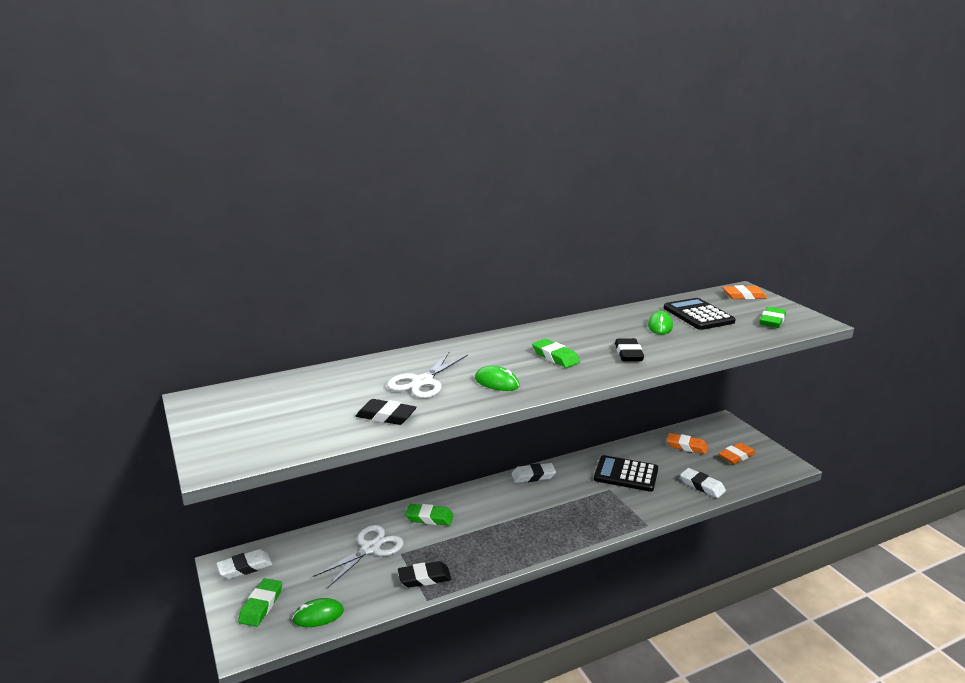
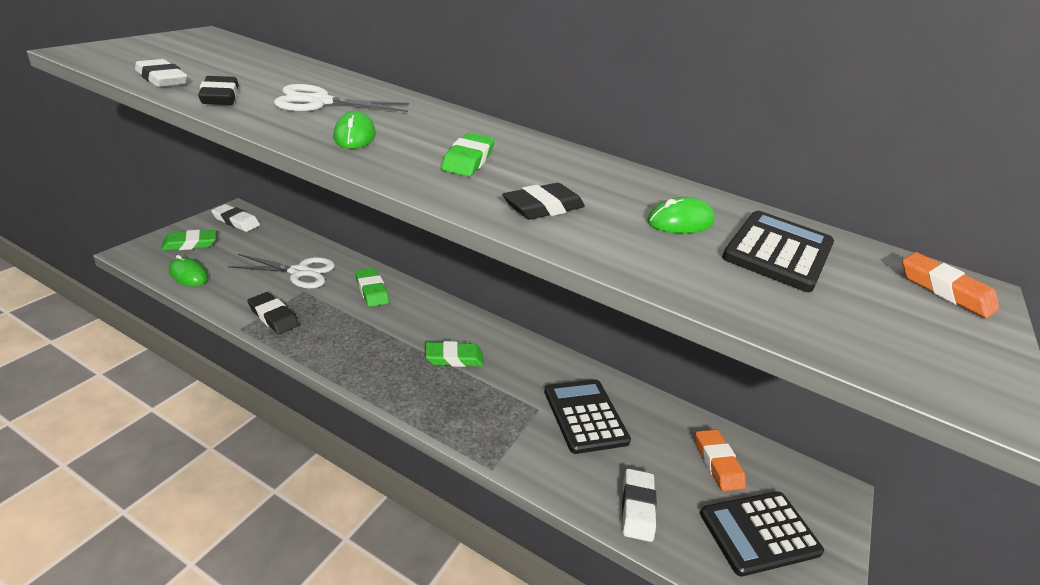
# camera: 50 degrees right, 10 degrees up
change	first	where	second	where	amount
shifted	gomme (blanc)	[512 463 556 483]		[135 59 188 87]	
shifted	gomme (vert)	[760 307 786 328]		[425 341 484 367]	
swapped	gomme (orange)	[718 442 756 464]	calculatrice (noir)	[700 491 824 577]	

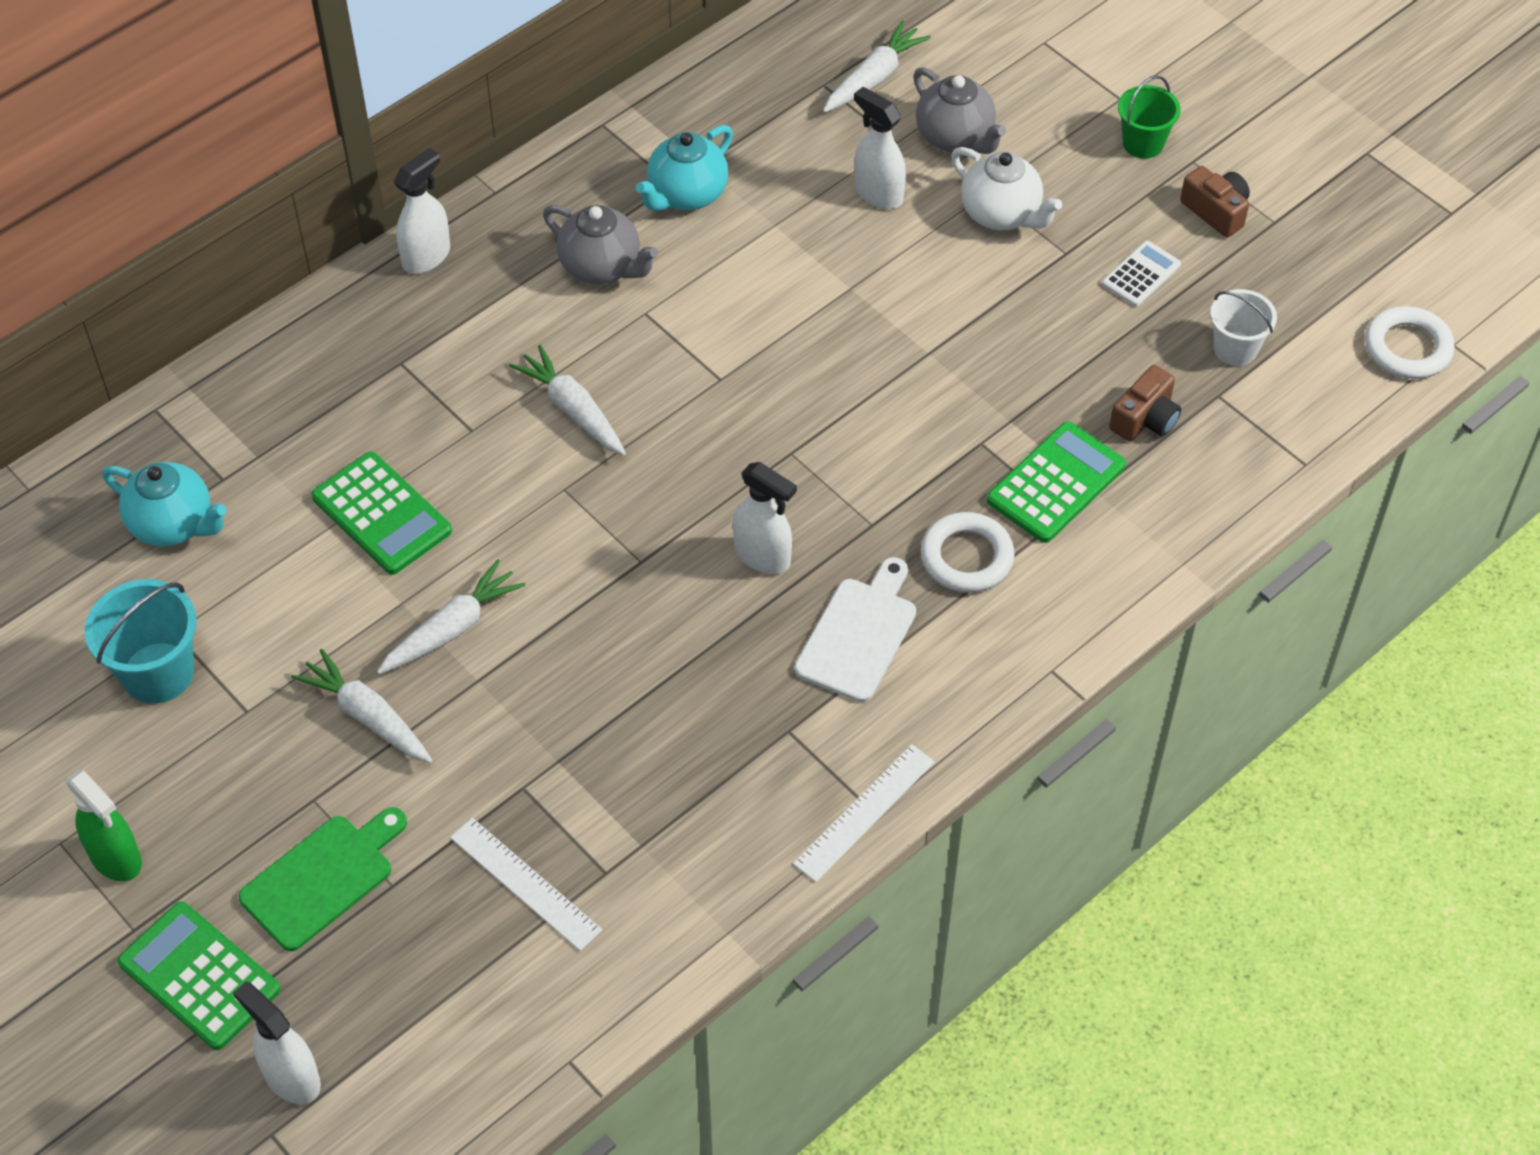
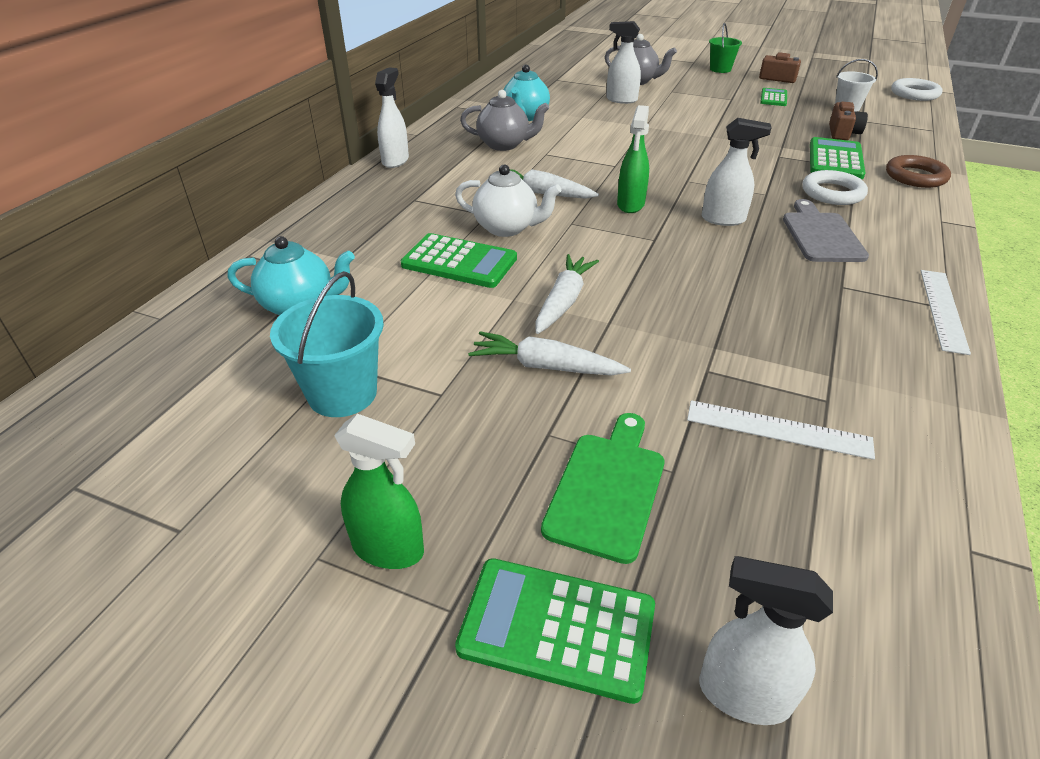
# camera: 25 degrees left, 15 degrees down
change	first	where	second	where	amount
shifted	théière (blanc)	[951 147 1062 230]		[455 164 561 237]	
new			vaporisateur (vert)	[617 105 649 213]	
repainted	calculatrice (blanc)	[1102 241 1181 307]	calculatrice (vert)	[760 88 787 106]	
repainted	planche à découper (blanc)	[795 557 916 702]	planche à découper (gris)	[783 199 869 262]	
new			anneau (marron)	[886 155 951 188]	
gone	carotte (blanc)	[823 20 931 113]			

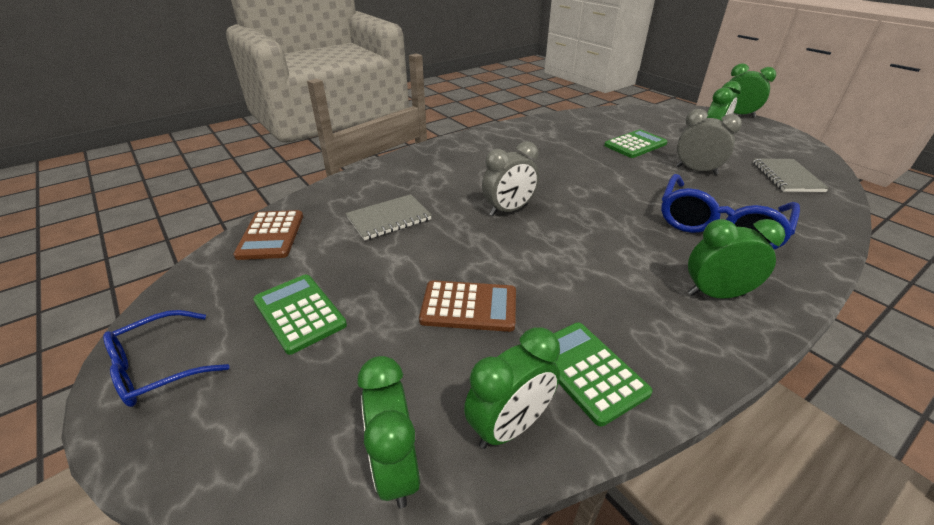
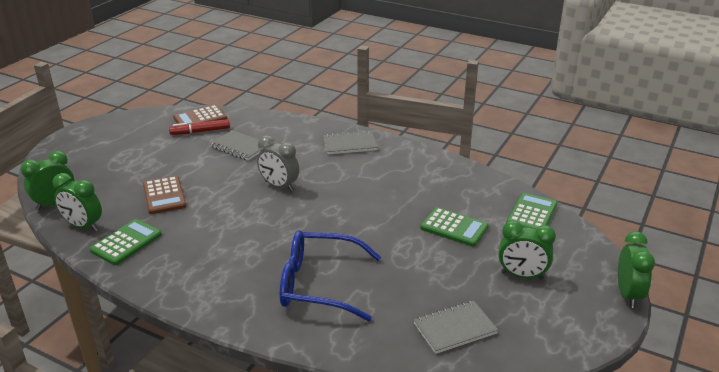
# camera: 65 degrees right, 5 degrees down
change	first	where	second	where	amount
new			feutre (rouge)	[169 119 230 135]	
new			carnet (gris)	[323 131 378 154]	
shifted	calculatrice (vert)	[253 274 347 355]		[506 193 557 229]	
gone	lunettes (bleu)	[103 310 229 407]			
gone	réveil (gris)	[676 109 742 175]			
gone	réveil (vert)	[688 219 785 299]			

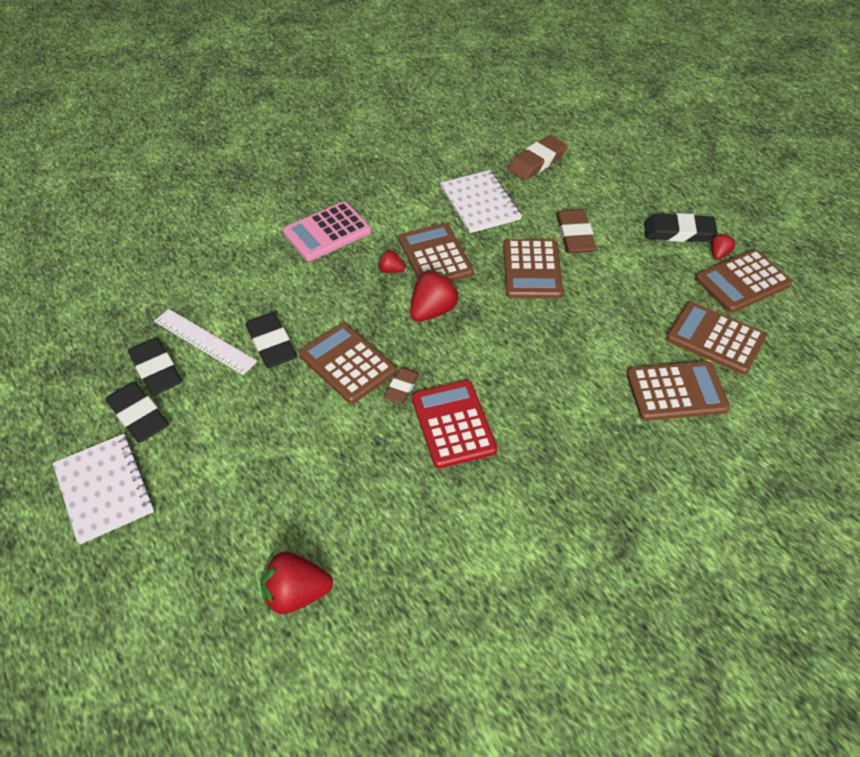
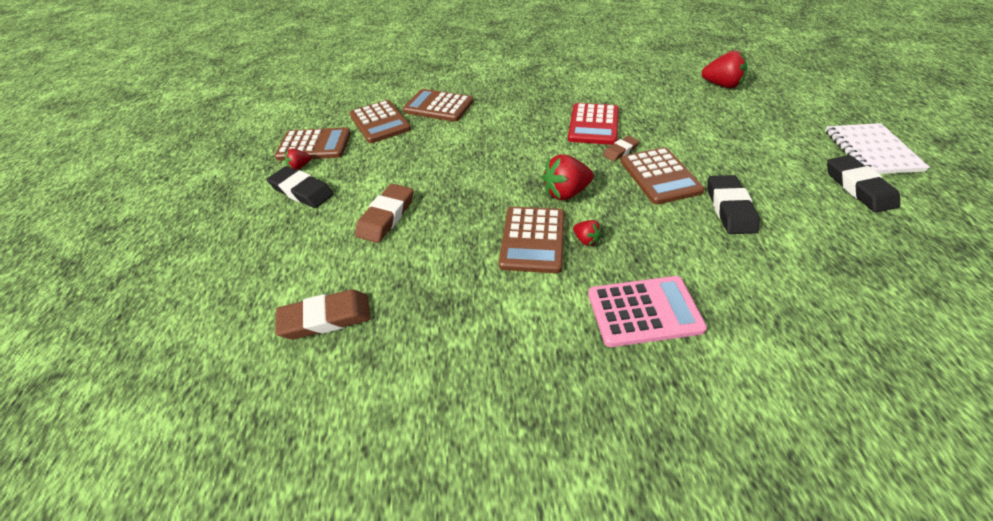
# camera: 150 degrees left, 5 degrees down
change	first	where	second	where	amount
gone	gomme (noir)	[128 338 182 396]			
gone	règle (blanc)	[154 309 257 375]			
gone	carnet (blanc)	[440 170 522 233]			
gone	calculatrice (marron)	[503 239 563 299]			

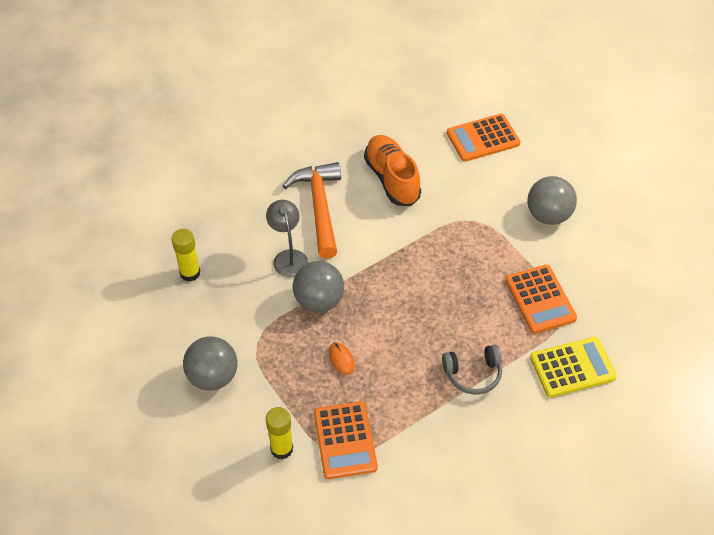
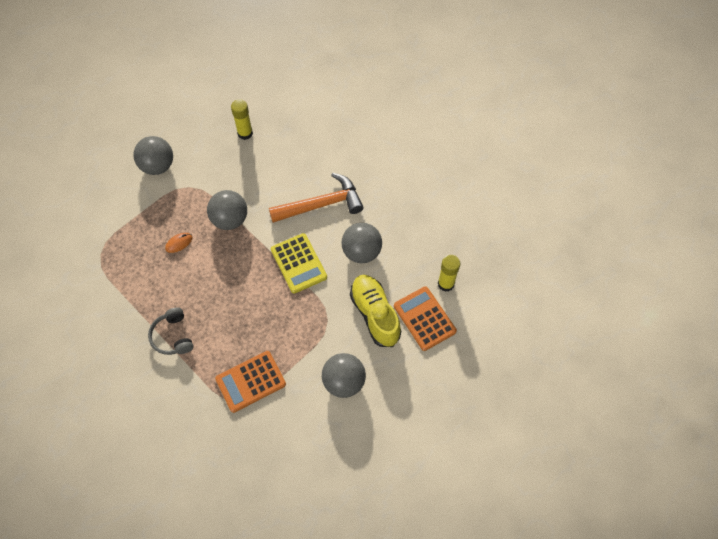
# camera: 80 degrees right, 10 degrees up
change	first	where	second	where	amount
shifted	calculatrice (jaune)	[530 337 617 398]		[271 233 327 294]	
swapped	chaussure (orange)	[364 135 421 206]	balle (gris)	[341 223 382 263]	
new			chaussure (jaune)	[350 275 401 347]	
shifted	bâton de colle (jaune)	[266 407 293 459]		[438 255 460 292]	
gone	lampe (gris)	[266 200 308 278]			
gone	calculatrice (orange)	[314 401 378 479]			

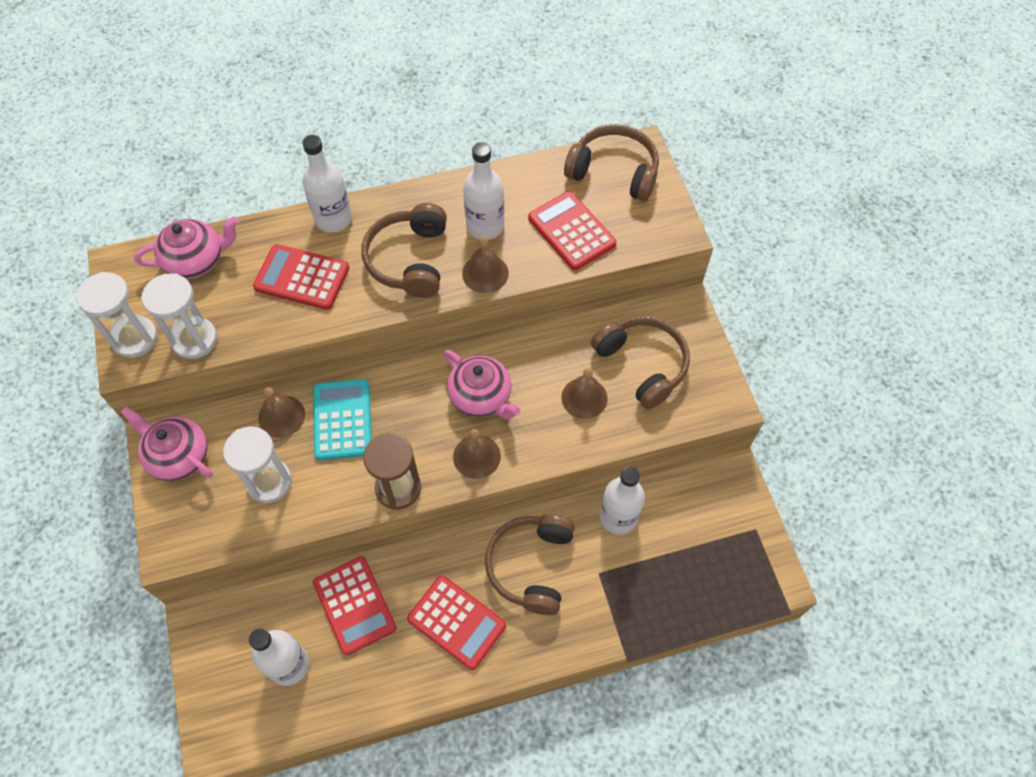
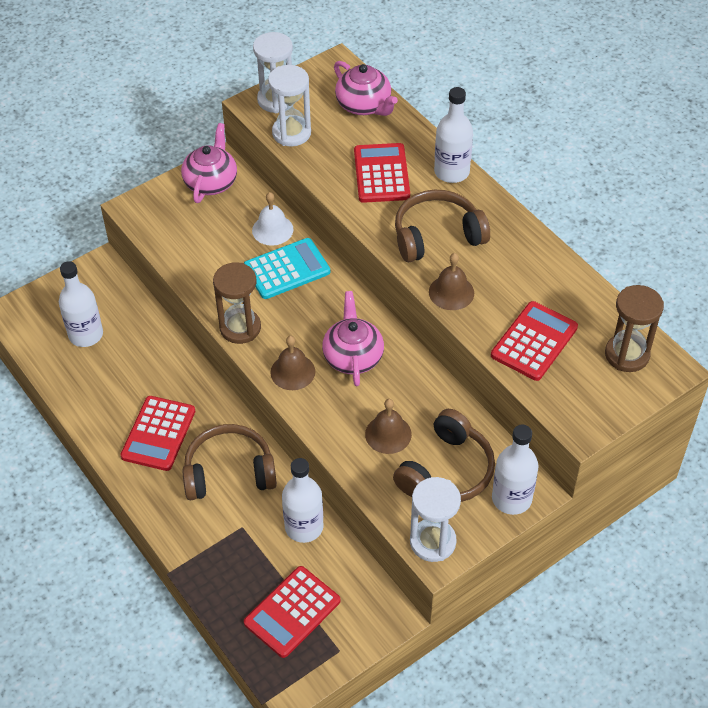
# camera: 70 degrees right, 10 degrees down
change	first	where	second	where	amount
shifted	calculatrice (rouge)	[313 556 397 655]		[244 566 340 658]	
repainted	cloche (marron)	[258 387 305 438]	cloche (blanc)	[252 192 293 246]	
rotated	théière (rose)	[444 350 521 419]		[322 291 384 386]	150 degrees clockwise
shifted	sablier (blanc)	[223 427 292 503]		[410 477 461 562]	
shifted	bouteille (blanc)	[463 143 504 240]		[492 424 539 515]	
swapped	casque audio (marron)	[564 124 659 201]	sablier (marron)	[605 285 664 372]	

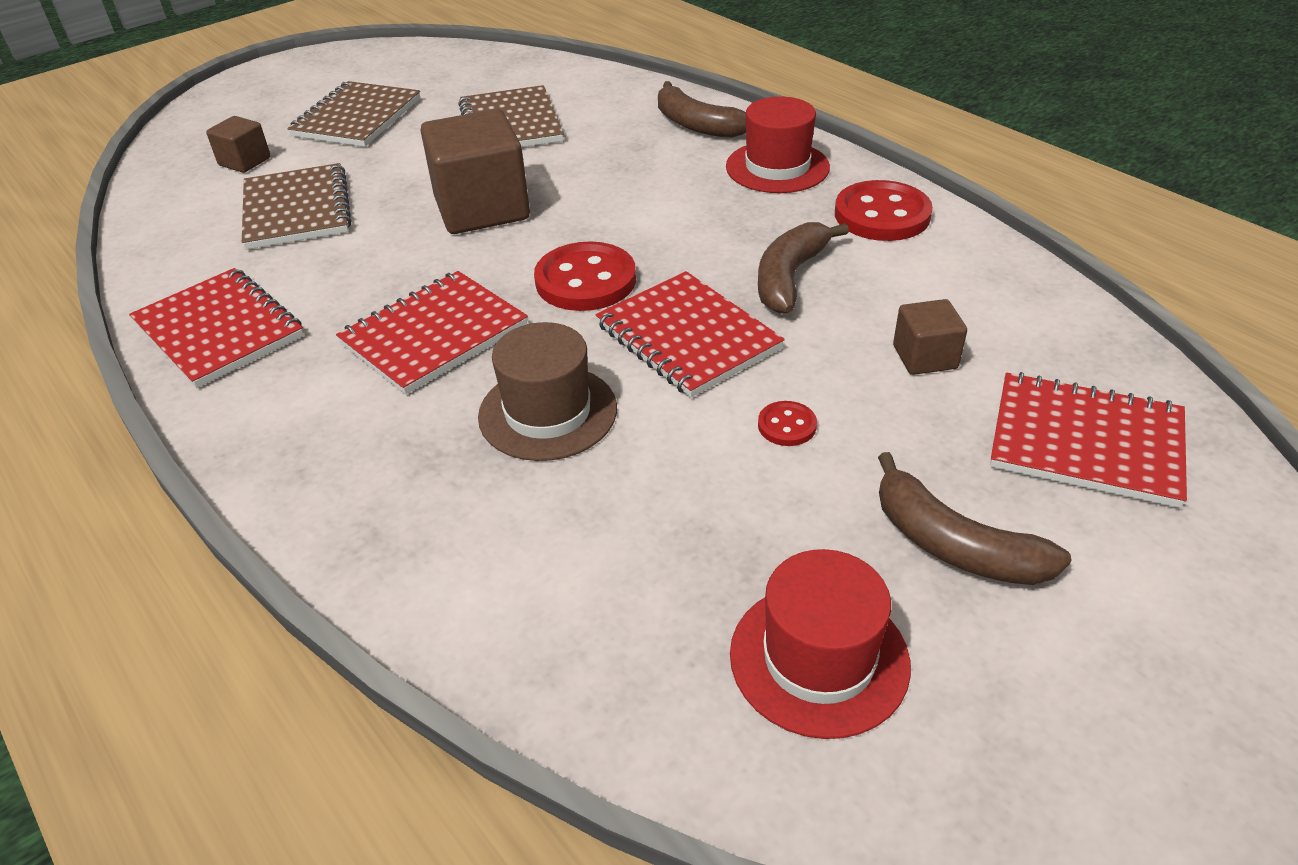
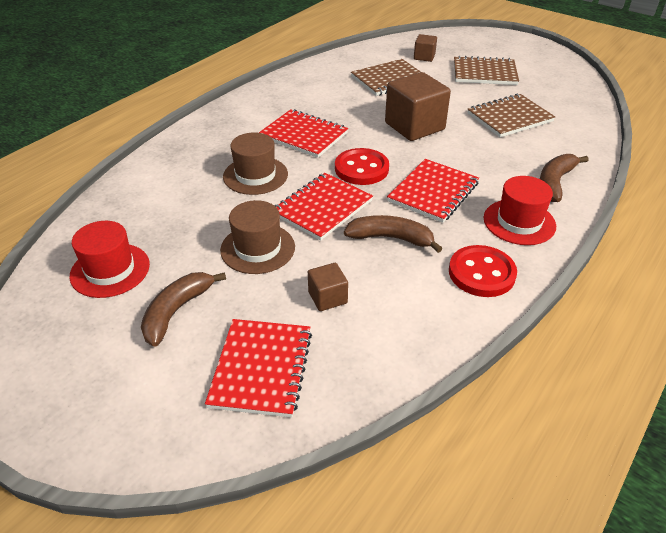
# camera: 75 degrees right, 0 degrees up
change	first	where	second	where	amount
swapped	bouton (rouge)	[758 401 817 446]	chapeau (marron)	[220 200 295 274]	
shifted	carnet (rouge)	[129 268 304 388]		[387 159 479 223]	

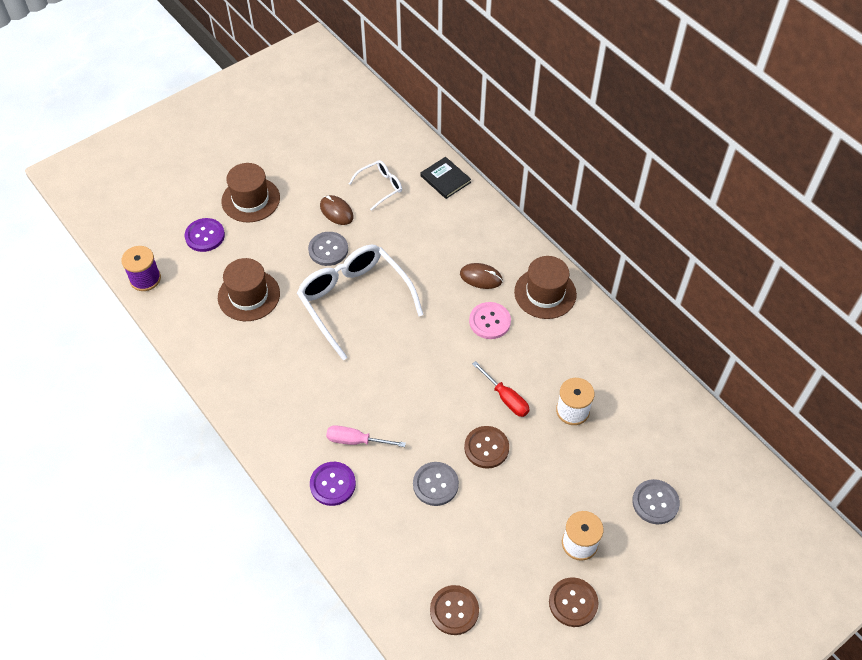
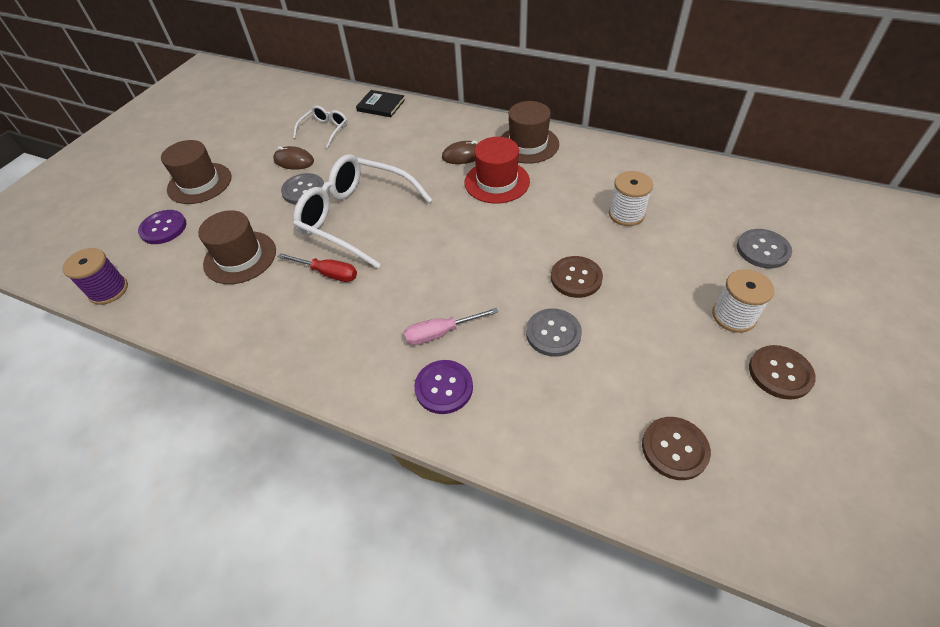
# camera: 25 degrees left, 5 degrees down
change	first	where	second	where	amount
shifted	tournevis (rouge)	[472 361 529 417]		[278 253 357 282]	
swapped	bouton (rose)	[469 302 511 339]	chapeau (rouge)	[464 137 530 204]	

